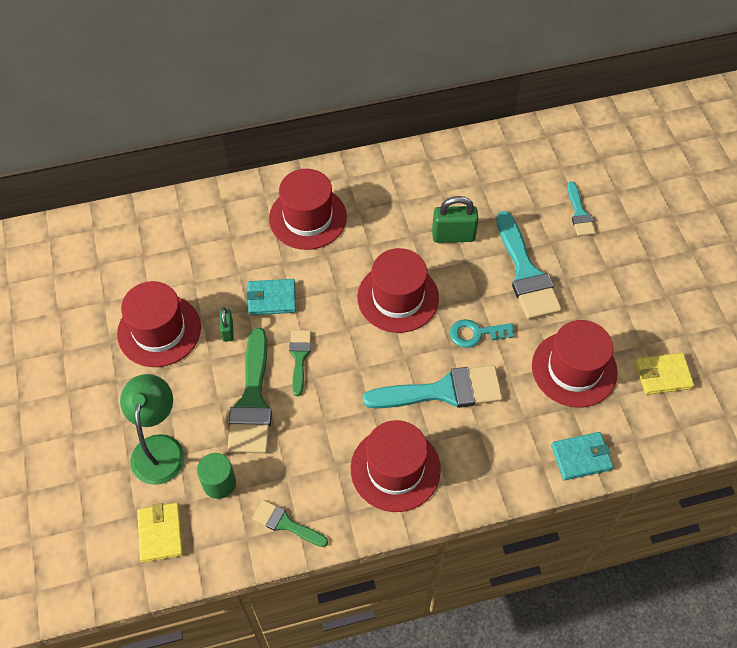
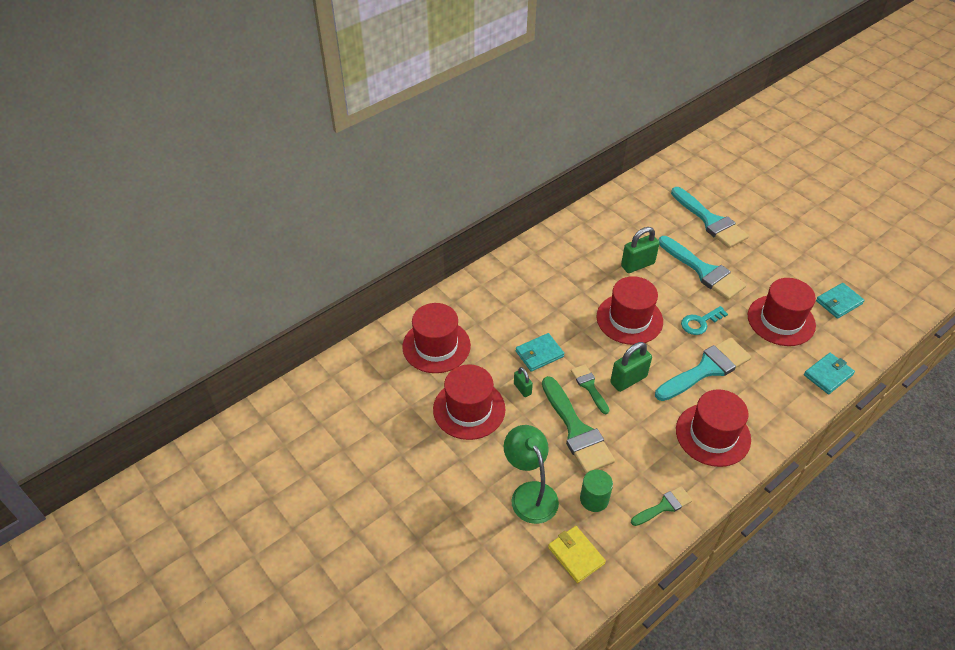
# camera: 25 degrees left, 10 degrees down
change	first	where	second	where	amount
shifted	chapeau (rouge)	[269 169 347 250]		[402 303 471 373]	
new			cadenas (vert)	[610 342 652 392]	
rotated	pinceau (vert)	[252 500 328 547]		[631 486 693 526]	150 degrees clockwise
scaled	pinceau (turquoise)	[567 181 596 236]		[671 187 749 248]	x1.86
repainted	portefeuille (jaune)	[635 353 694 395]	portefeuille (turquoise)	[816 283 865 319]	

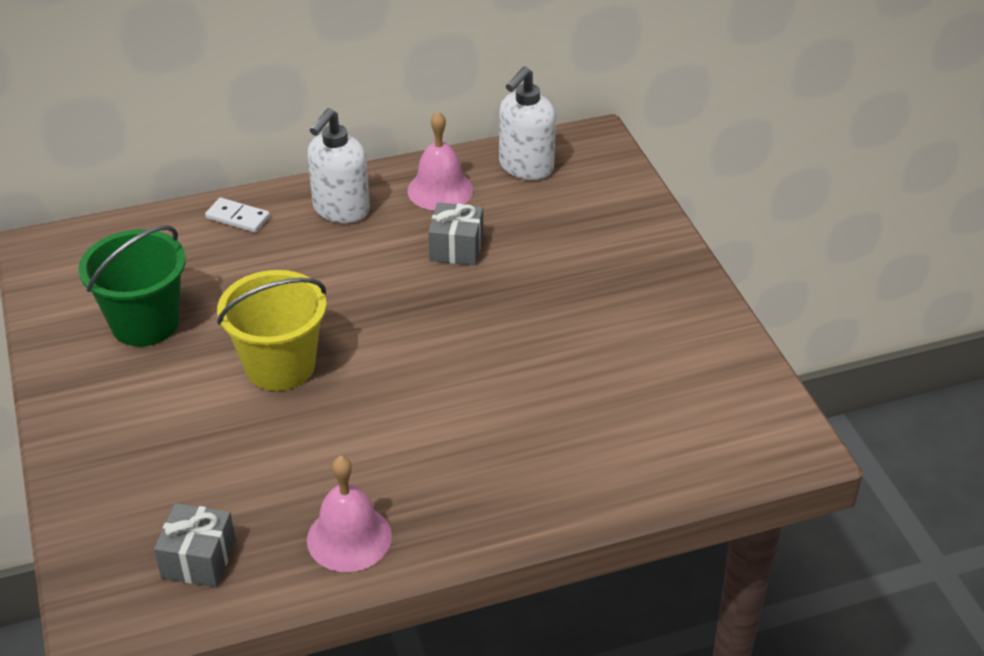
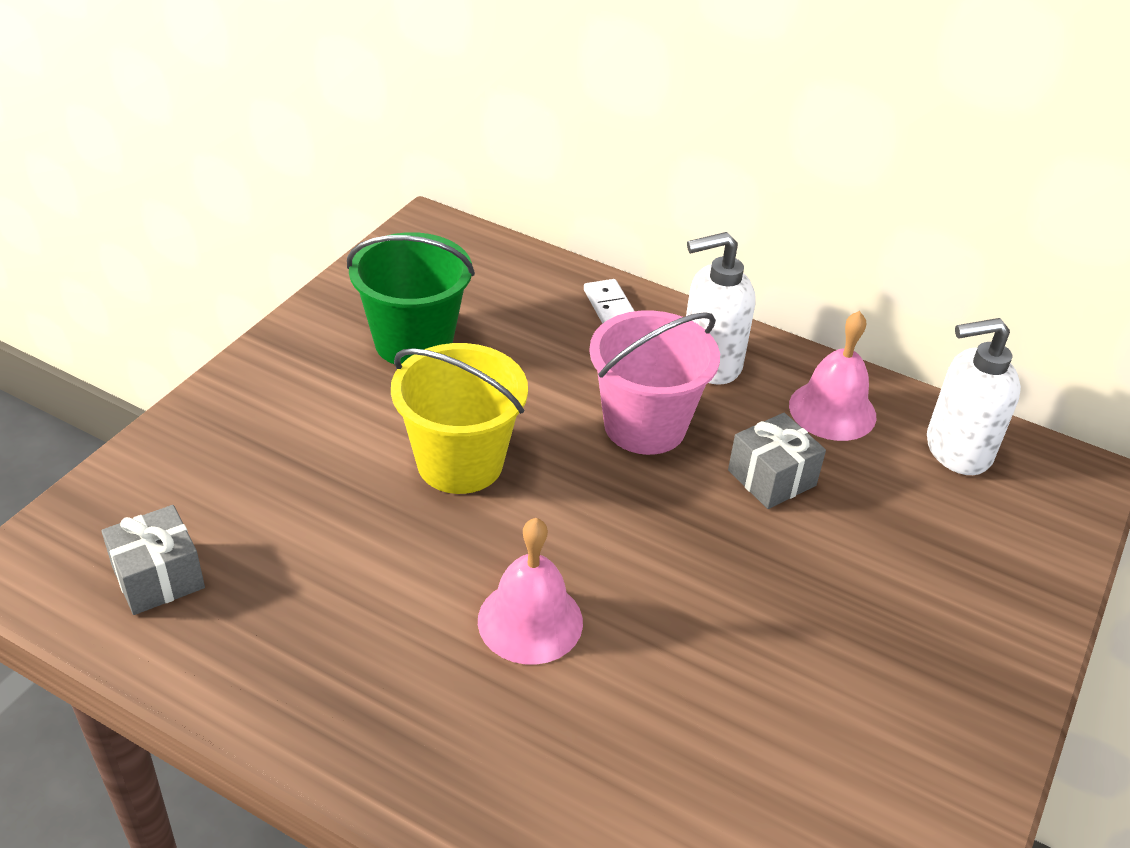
# camera: 45 degrees right, 0 degrees up
change	first	where	second	where	amount
shifted	cloche (rose)	[307 456 392 572]		[478 518 583 665]	
new			seau (rose)	[589 310 720 455]	

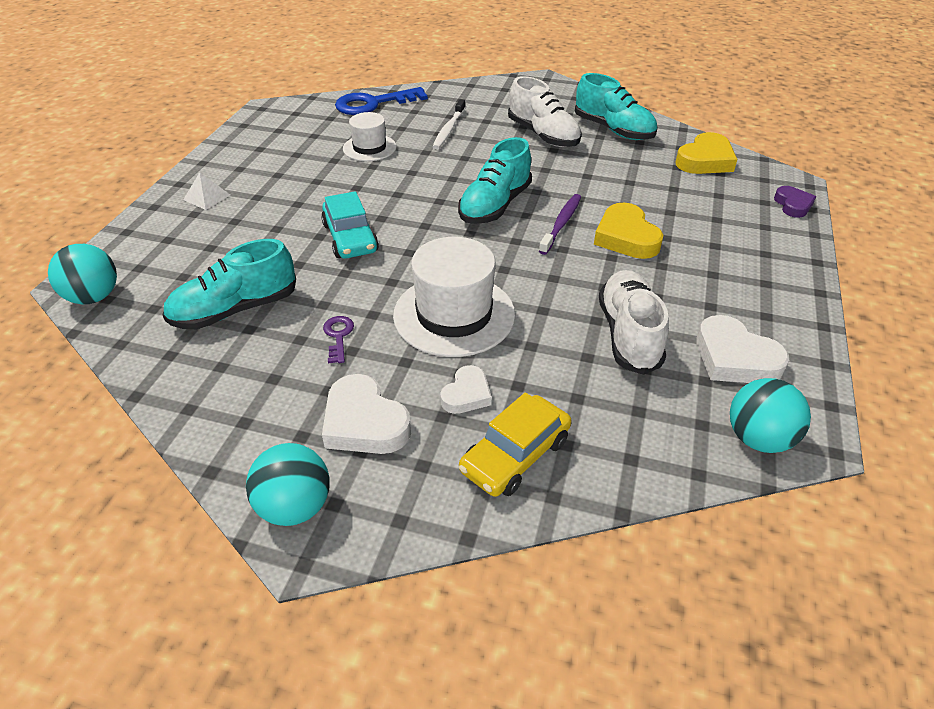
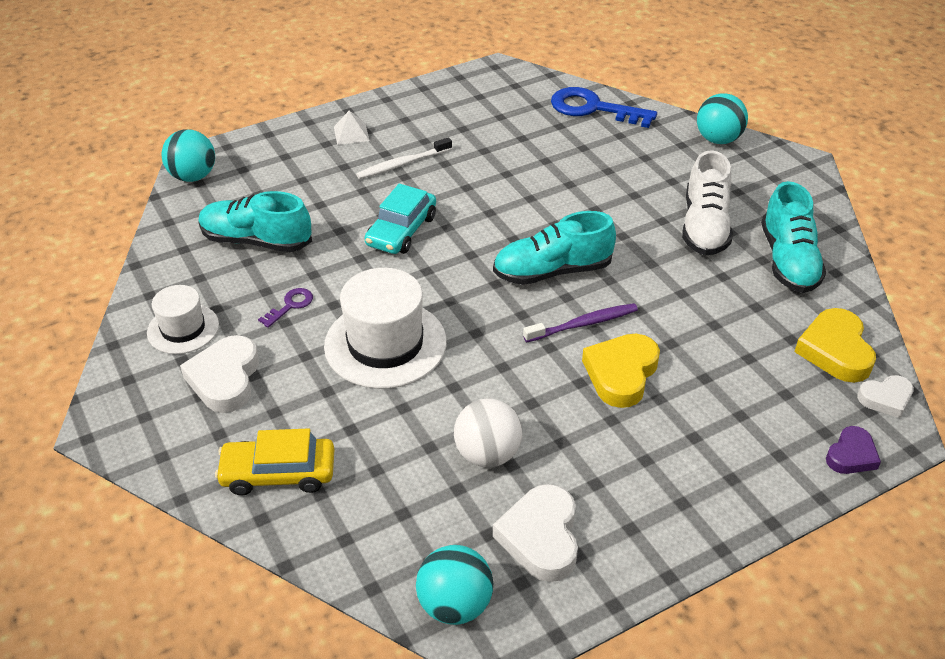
# camera: 45 degrees right, 0 degrees up
change	first	where	second	where	amount
shifted	chapeau (blanc)	[343 112 397 161]		[147 285 219 354]	
shifted	brosse à dents (blanc)	[433 100 465 149]		[356 137 452 179]	
swapped	chaussure (blanc)	[599 270 669 375]	balle (blanc)	[454 399 522 467]	
shifted	balle (turquoise)	[246 443 330 526]		[697 93 748 144]	
rotated	cœur (jaune)	[676 132 738 174]		[795 308 876 383]	90 degrees clockwise
shifted	cœur (blanc)	[440 365 492 414]		[857 375 914 418]	

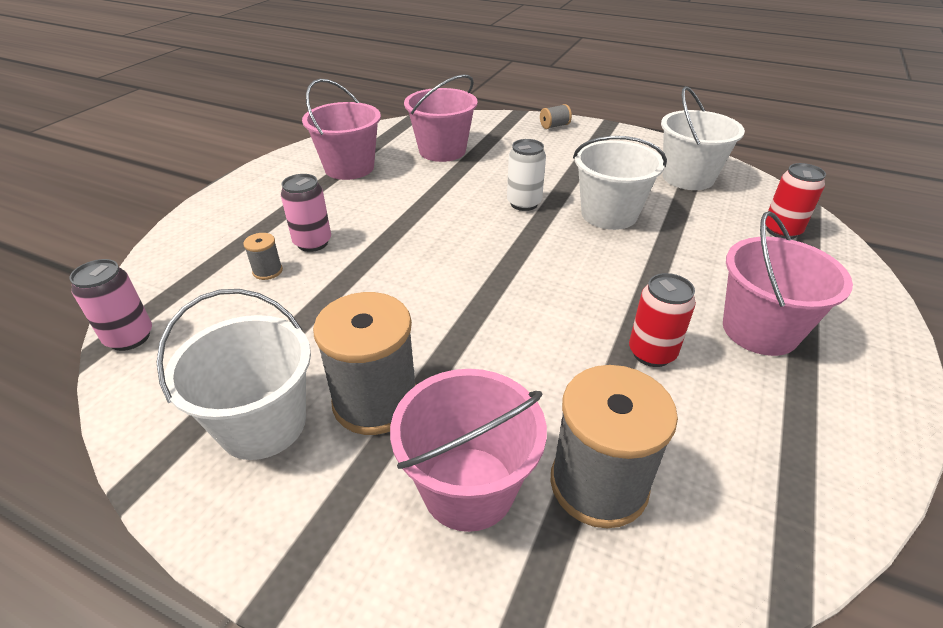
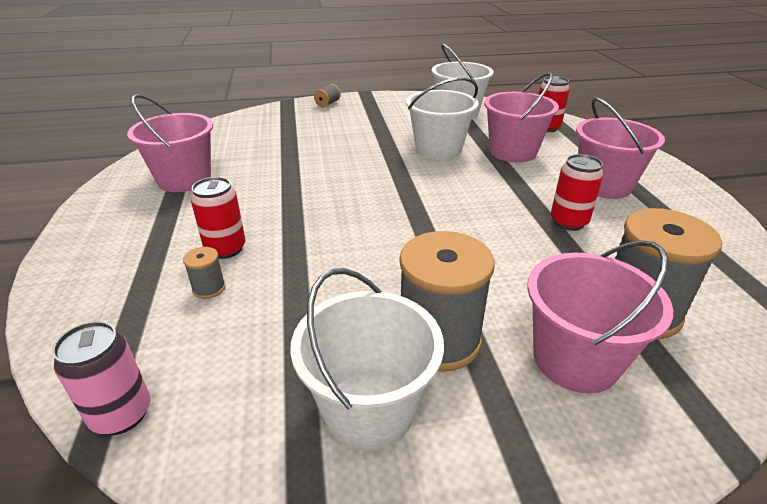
# camera: 35 degrees left, 5 degrees down
change	first	where	second	where	amount
repainted	canette (rose)	[281 174 331 252]	canette (rouge)	[191 177 246 259]	
shifted	seau (rose)	[404 74 478 162]		[484 72 559 162]	
gone	canette (blanc)	[507 139 546 211]			

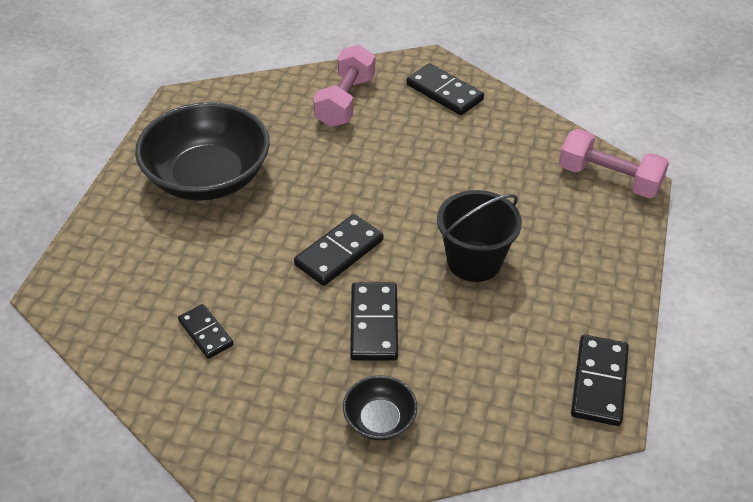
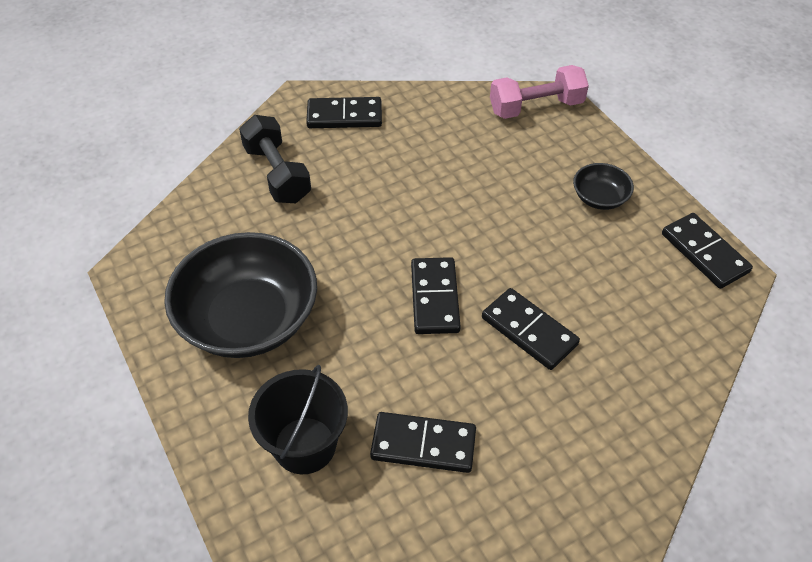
# camera: 45 degrees left, 5 degrees up
change	first	where	second	where	amount
repainted	haltère (rose)	[313 44 375 127]	haltère (noir)	[239 115 311 203]	
shifted	seau (noir)	[437 190 522 282]		[248 365 348 474]	
scaled	domino (noir)	[178 304 234 359]		[370 412 476 473]	x1.54
shifted	bol (noir)	[343 375 418 440]		[573 163 634 210]	

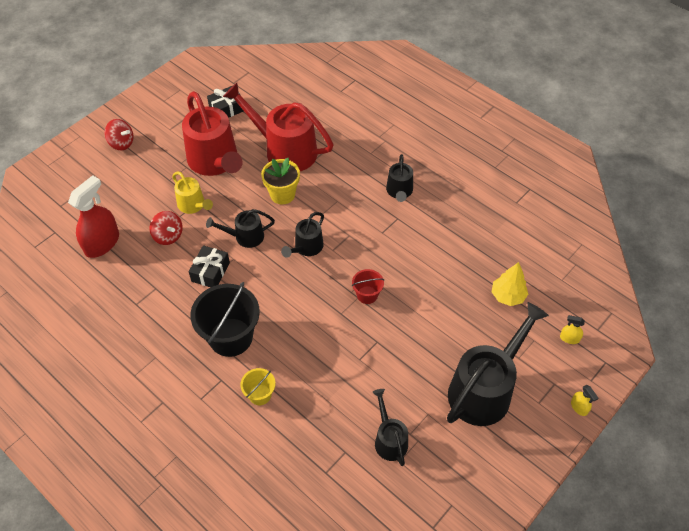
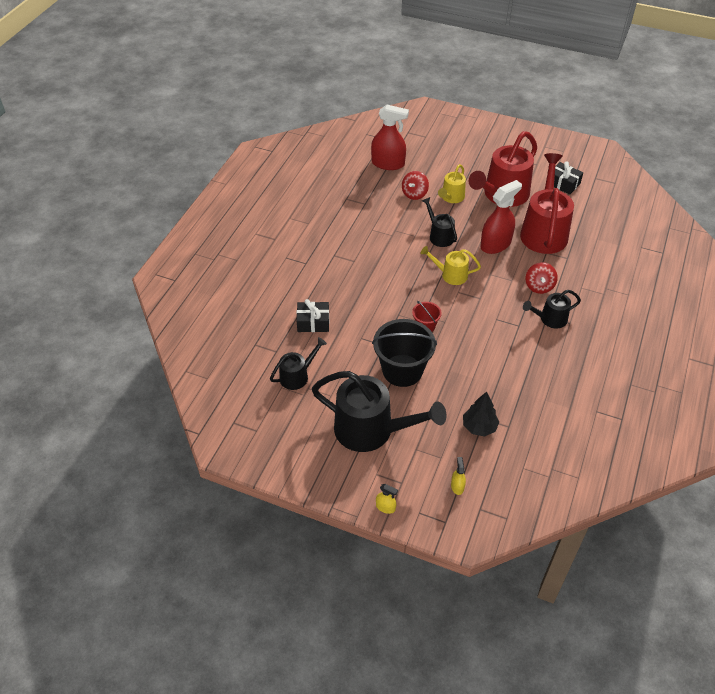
# camera: 70 degrees right, 5 degrees down
change	first	where	second	where	amount
shifted	cadeau (noir)	[189 245 230 287]		[297 299 329 332]	
shifted	seau (noir)	[190 282 260 357]		[372 319 437 387]	
rotated	vaporisateur (jaune)	[571 385 598 416]		[376 484 398 514]	105 degrees counterclockwise
repainted	arrosoir (noir)	[281 212 324 257]	arrosoir (jaune)	[420 246 481 285]	
repainted	arbre (jaune)	[492 262 528 306]	arbre (noir)	[463 392 499 437]	
swapped	pot de fleurs (jaune)	[261 158 300 204]	vaporisateur (rouge)	[480 180 522 254]	
shifted	toupie (rouge)	[104 119 133 150]		[526 262 558 294]	
gone	seau (jaune)	[240 368 275 405]			

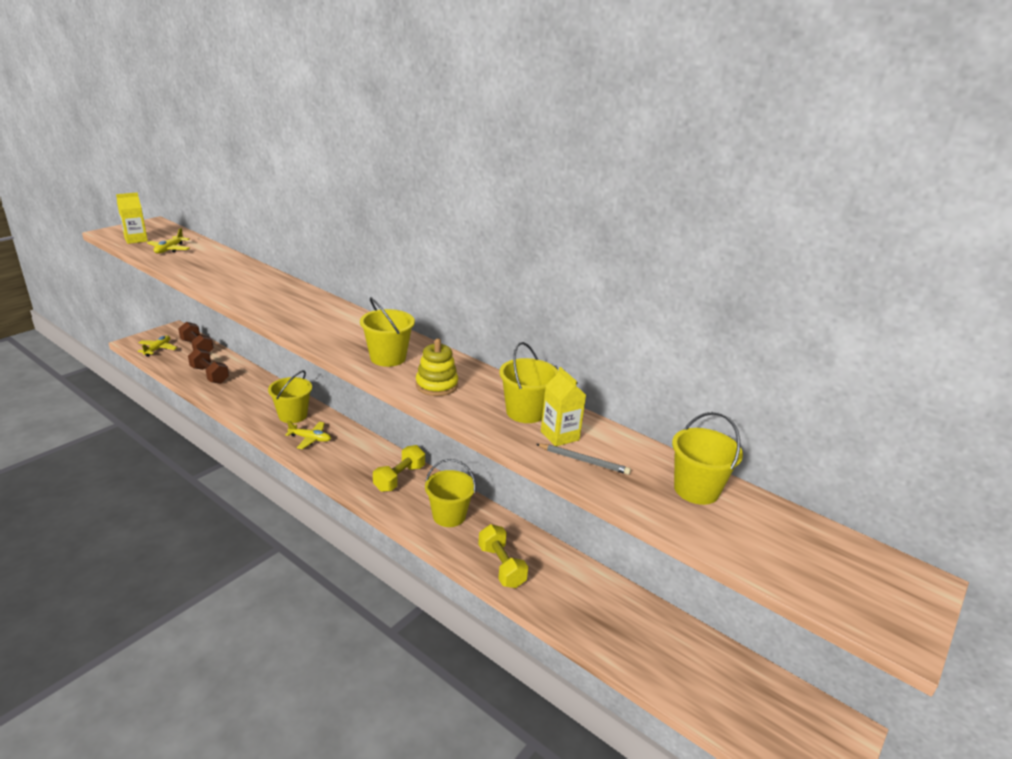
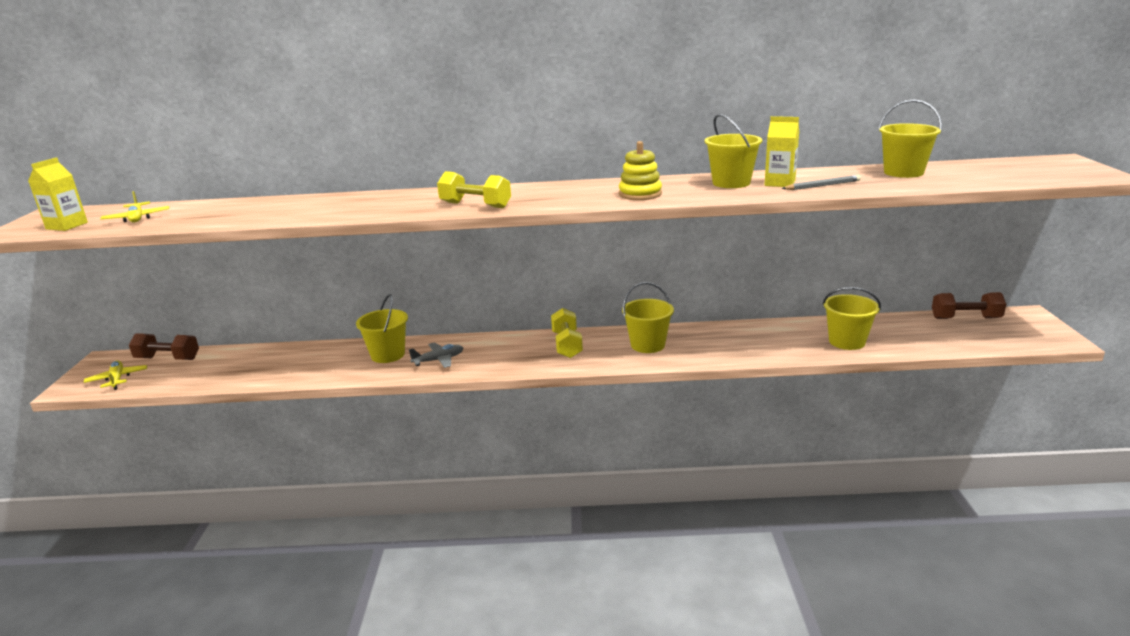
# camera: 35 degrees left, 5 degrees down
change	first	where	second	where	amount
repainted	avion (jaune)	[285 421 331 449]	avion (gris)	[409 342 463 368]	
shifted	haltère (jaune)	[478 524 528 588]		[437 171 511 208]	
shifted	seau (jaune)	[360 297 415 367]		[823 287 881 350]	
shifted	haltère (marron)	[188 348 229 384]		[932 292 1006 319]	

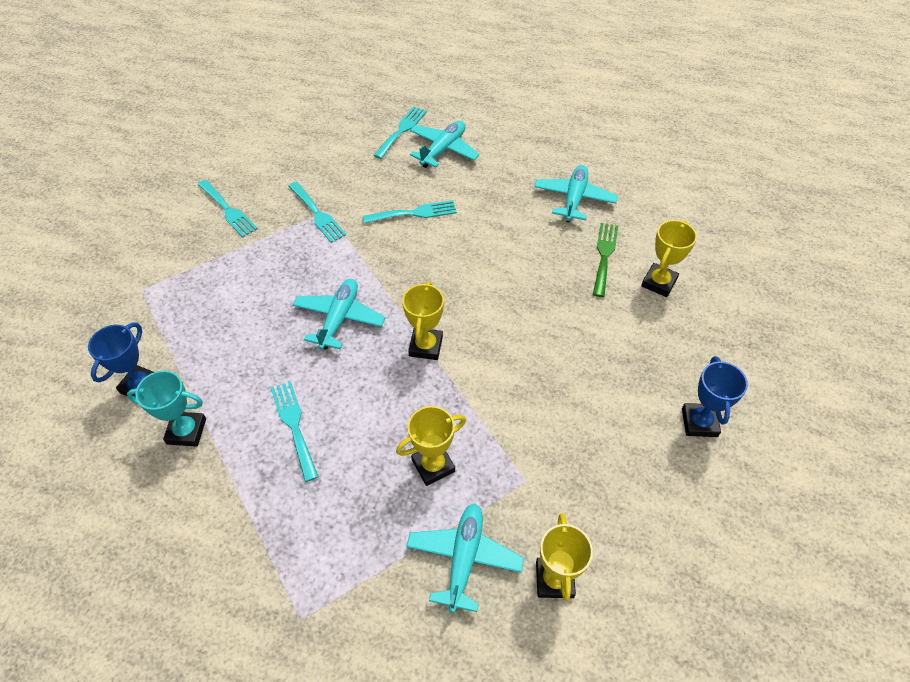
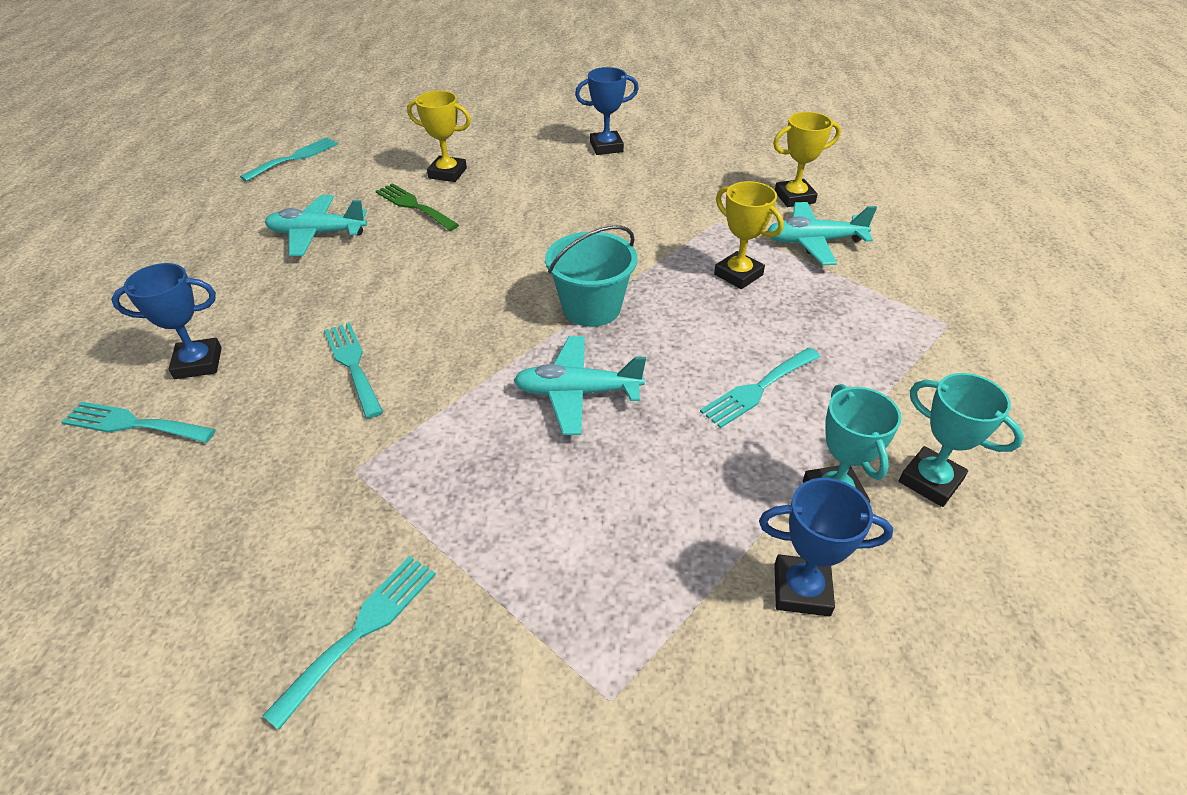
# camera: 105 degrees left, 10 degrees down
change	first	where	second	where	amount
swapped	avion (turquoise)	[410 121 480 168]	trophée (bleu)	[111 263 222 379]	
shifted	fourchette (turquoise)	[289 181 346 243]		[240 137 338 182]	
rotated	fourchette (vert)	[593 223 618 297]		[376 183 459 231]	45 degrees clockwise
swapped	trophée (jaune)	[402 281 444 360]	seau (turquoise)	[545 225 638 327]	
new			trophée (turquoise)	[899 373 1024 507]	

